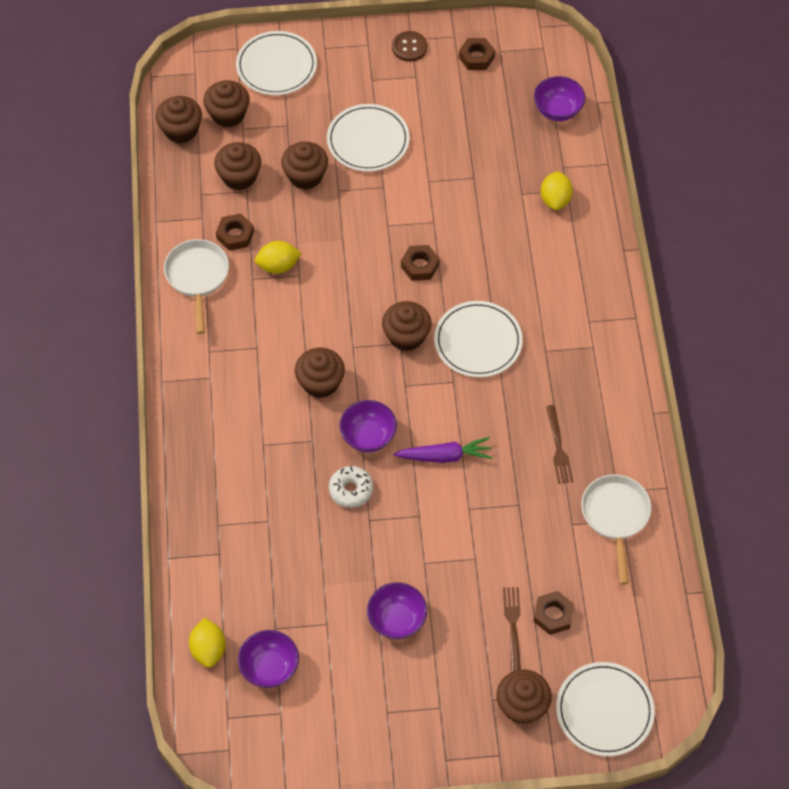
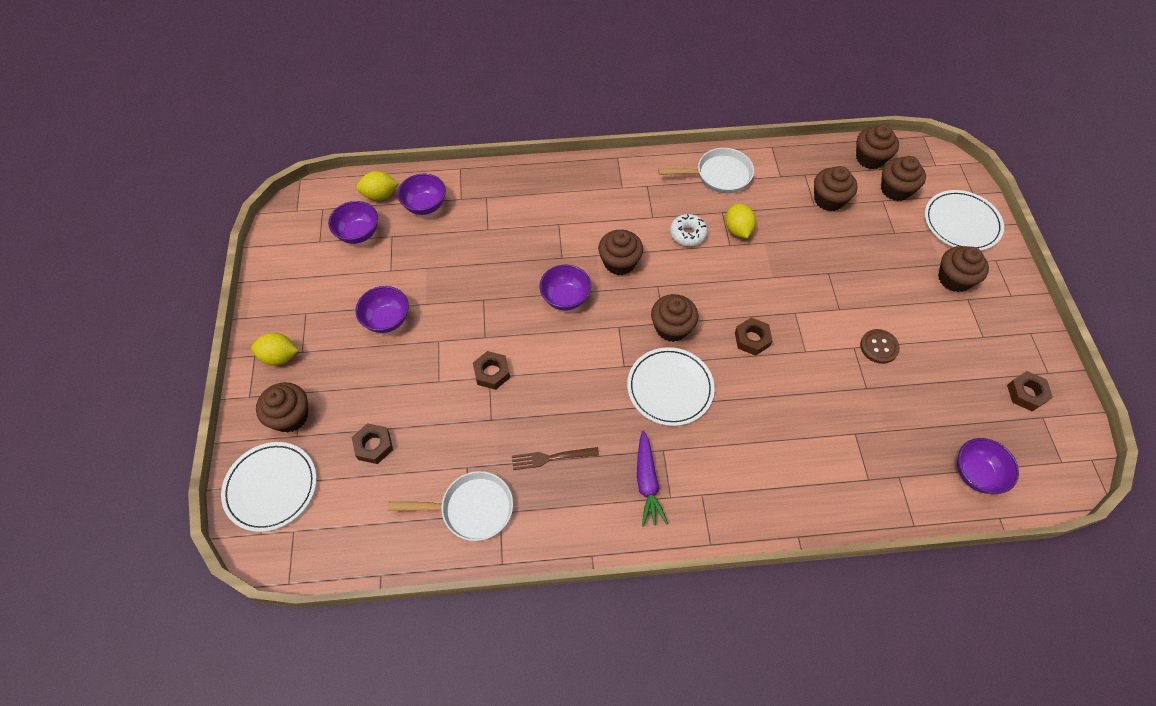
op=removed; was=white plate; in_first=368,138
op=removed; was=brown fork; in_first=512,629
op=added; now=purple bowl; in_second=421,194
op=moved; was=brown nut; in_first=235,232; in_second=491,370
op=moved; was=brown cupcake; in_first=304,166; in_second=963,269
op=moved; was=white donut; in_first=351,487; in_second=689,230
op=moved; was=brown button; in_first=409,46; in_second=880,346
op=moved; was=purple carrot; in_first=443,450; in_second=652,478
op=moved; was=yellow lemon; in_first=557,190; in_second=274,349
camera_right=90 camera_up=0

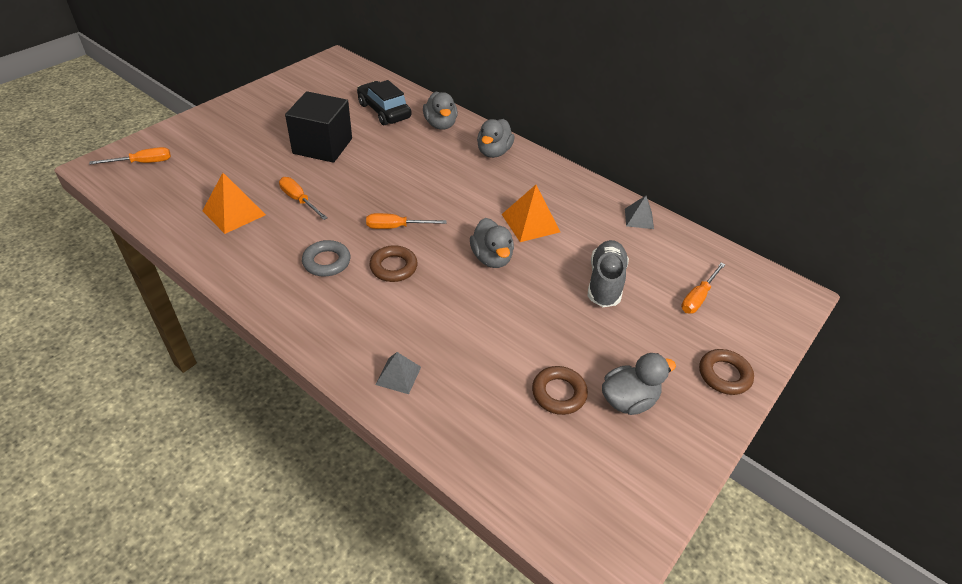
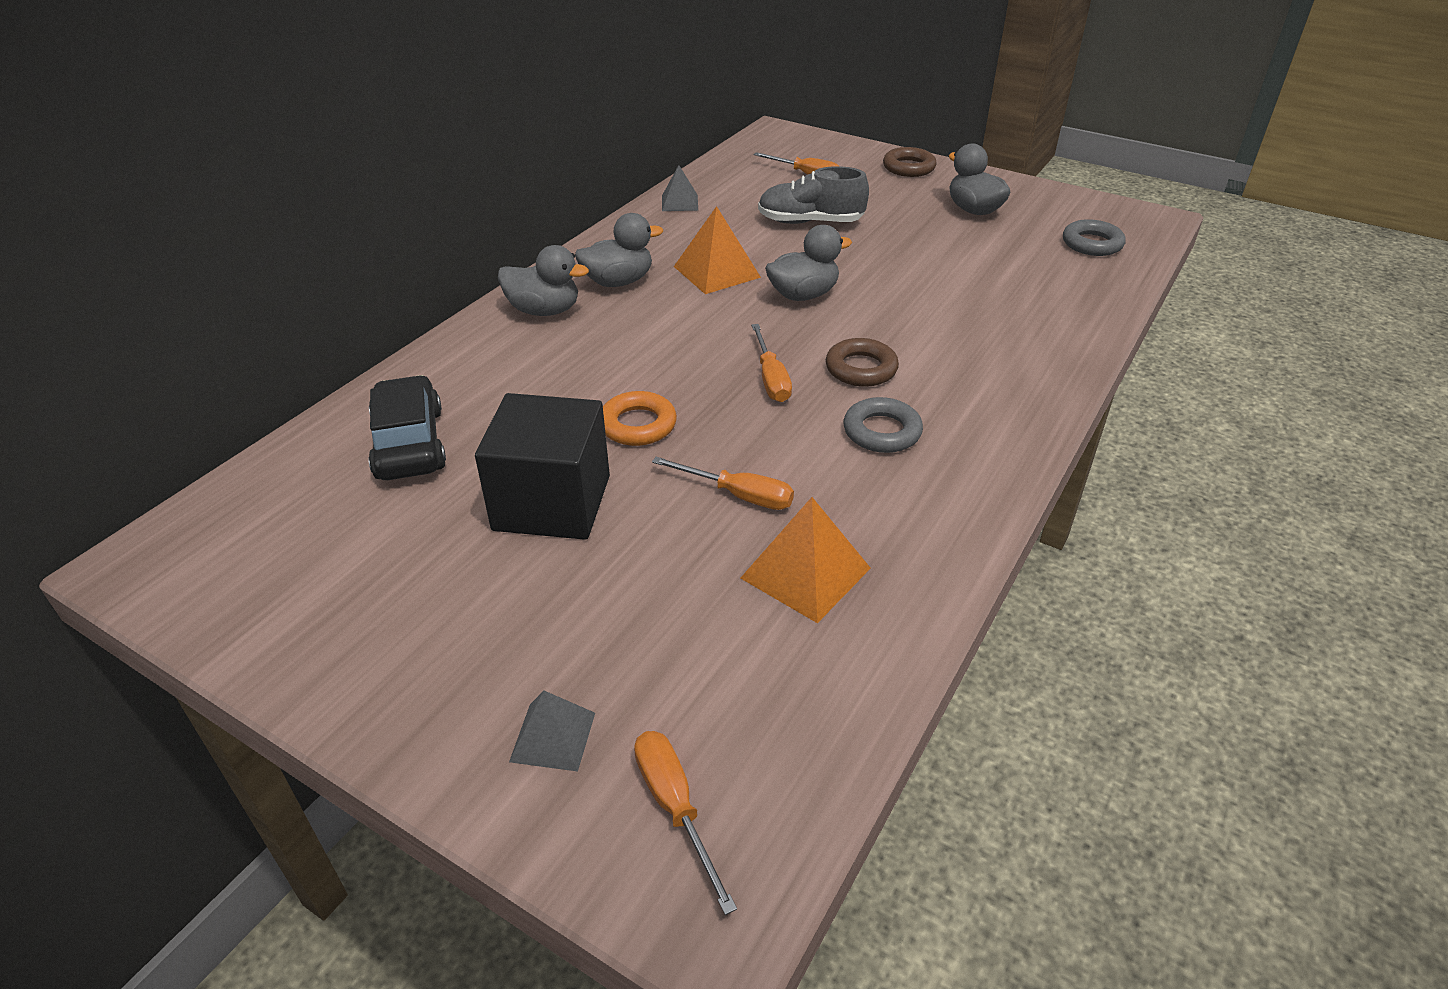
op=removed; was=brown ring; in_first=560,390
op=added; now=orange ring; in_second=640,418
op=added; now=grey ring; in_second=1094,237
op=moved; was=grey pyramid; in_first=398,373; in_second=552,731
op=moved; was=grey duck; in_first=440,110; in_second=619,250
op=turned; was=orange screwdriver; in_first=303,198; in_second=723,483; clockwise=-105
op=turned; was=black car; in_first=384,102; in_second=407,427; clockwise=120
camera_right=-95 camera_up=-5

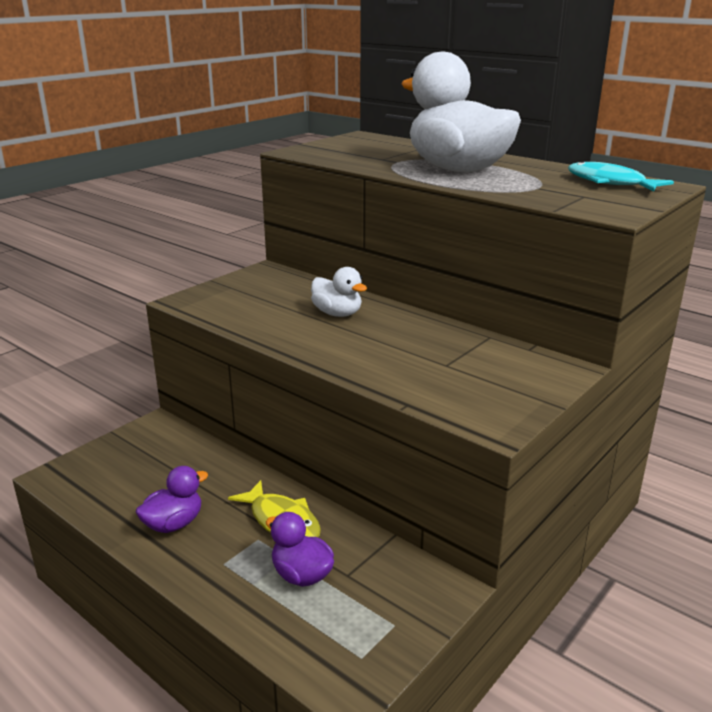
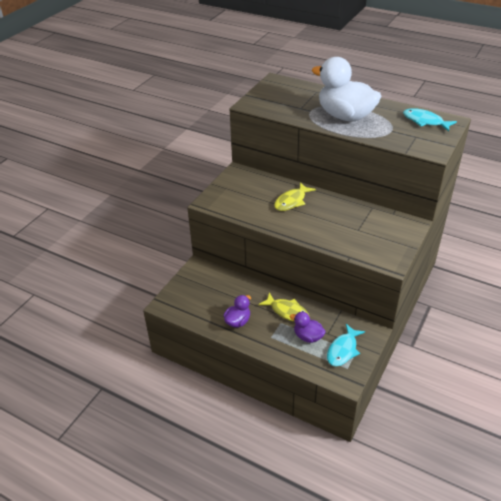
op=added; now=turquoise fish; in_second=346,345
op=replaced; was=white duck; now=yellow fish; in_first=339,292; in_second=295,196
camera_right=-10 camera_up=15

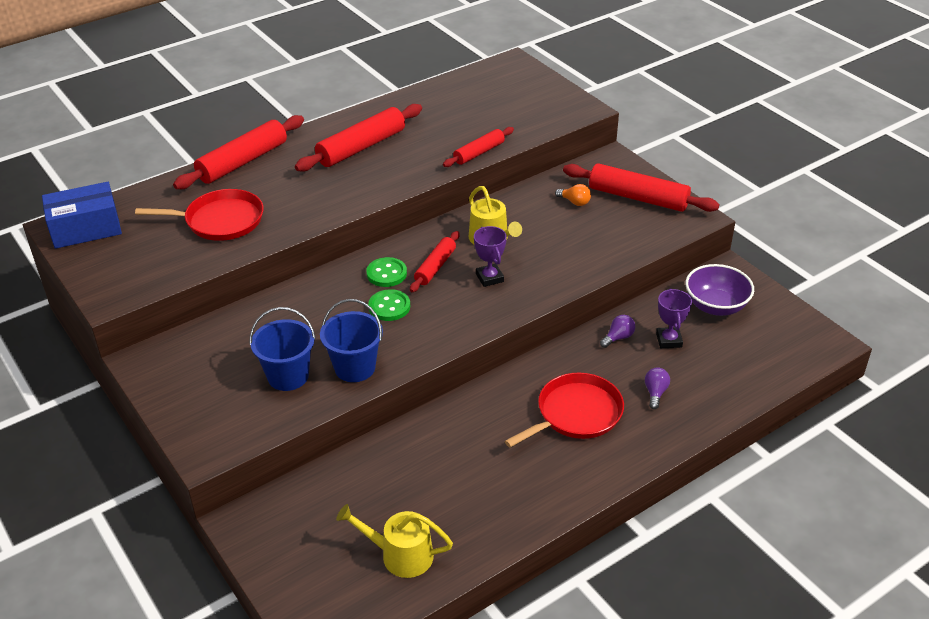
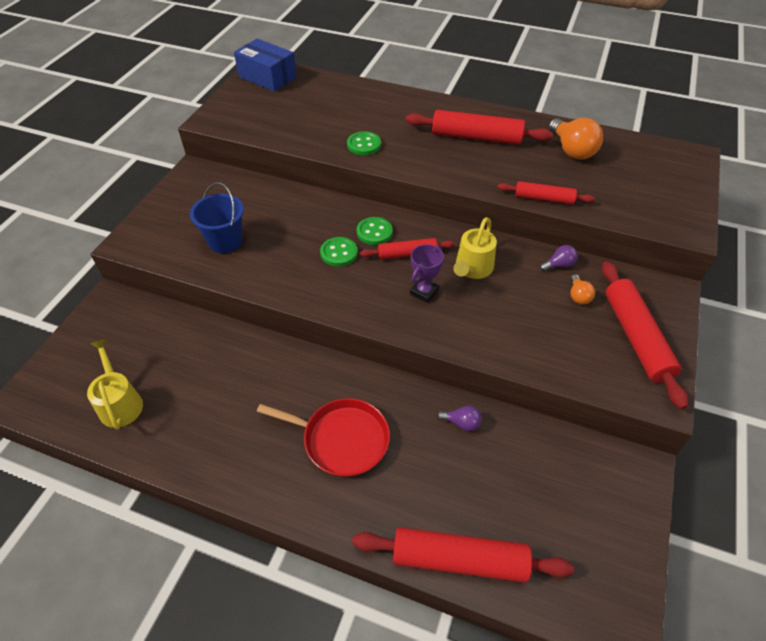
op=removed; was=red pan; in_first=199,215
op=removed; was=blue bucket; in_first=351,340
op=removed; was=purple trophy; in_first=674,318
op=removed; was=purple bowl; in_first=719,290
op=added; now=green button; in_second=364,143
op=added; now=orange light bulb; in_second=576,139
op=moved; was=red rolling pin; in_first=238,152; in_second=463,555
op=moved; was=purple light bulb; in_first=657,388; in_second=559,258
camera_right=55 camera_up=10

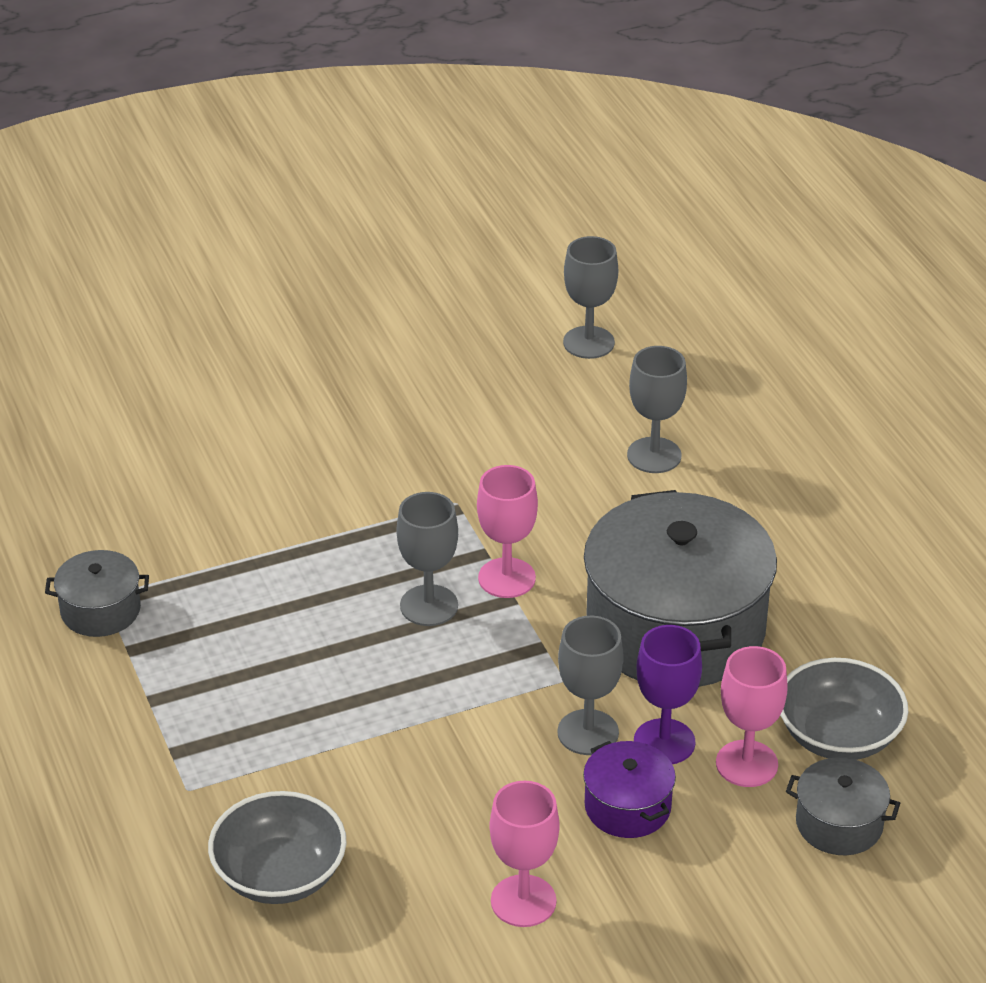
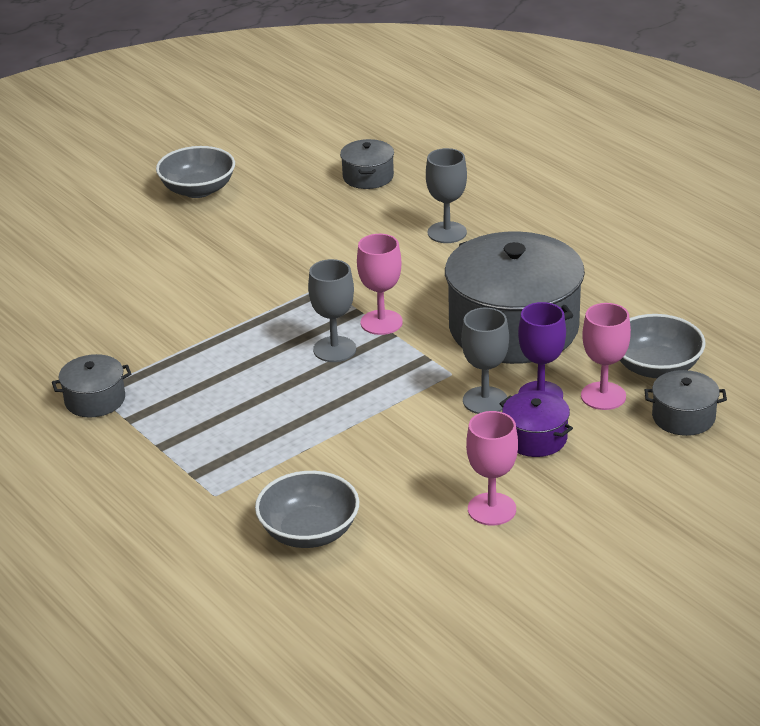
op=added; now=grey bowl; in_second=195,172
op=replaced; was=grey goblet; now=grey pot; in_first=590,297; in_second=367,164
camera_right=-15 camera_up=-5

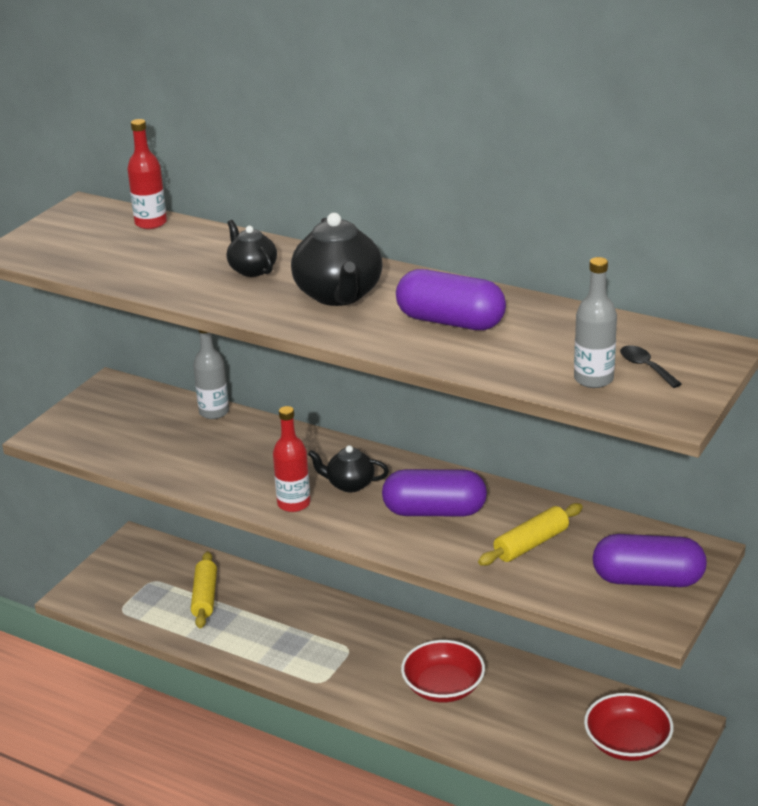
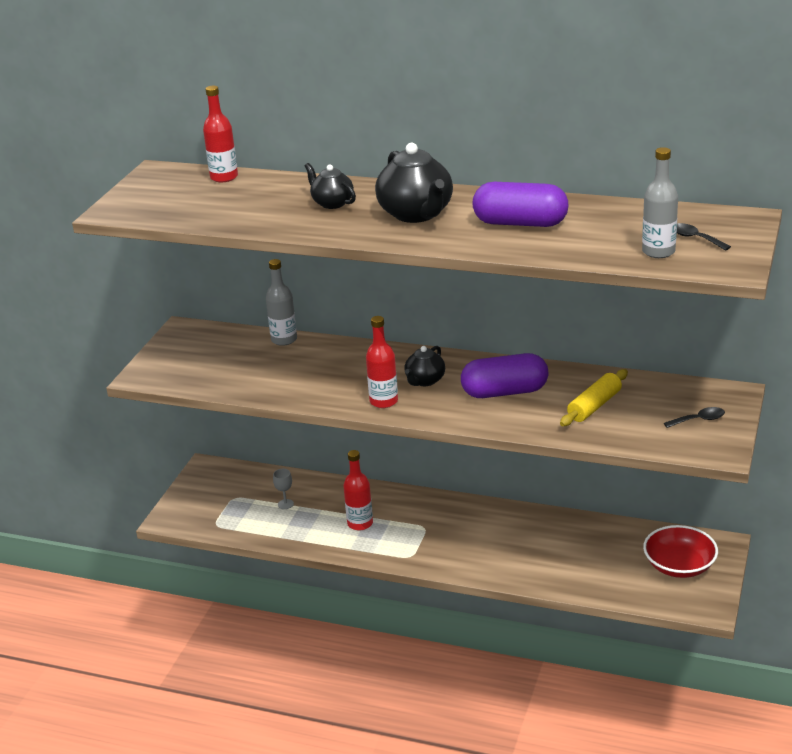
op=removed; was=red bowl; in_first=443,671
op=added; now=red bottle; in_second=358,490
op=replaced; was=yellow rolling pin; now=grey goblet; in_first=204,589; in_second=283,489
op=replaced; was=purple capsule; now=black spoon; in_first=650,560; in_second=694,417
op=turned; was=black teapot; in_first=348,468; in_second=424,366; clockwise=-60
camera_right=-10 camera_up=0

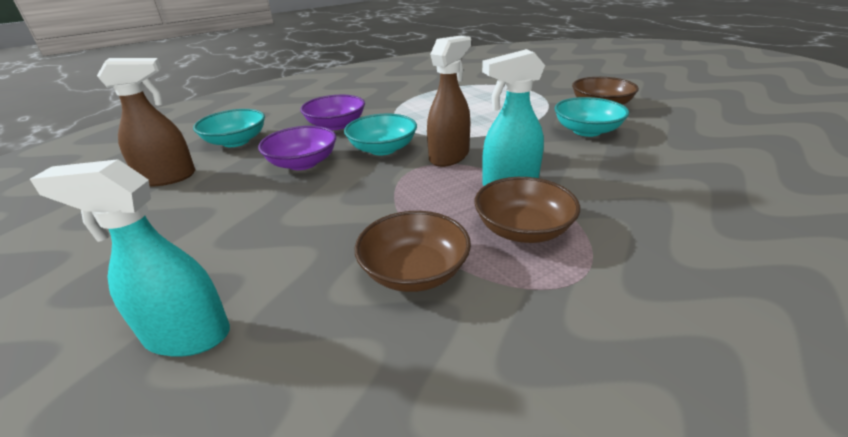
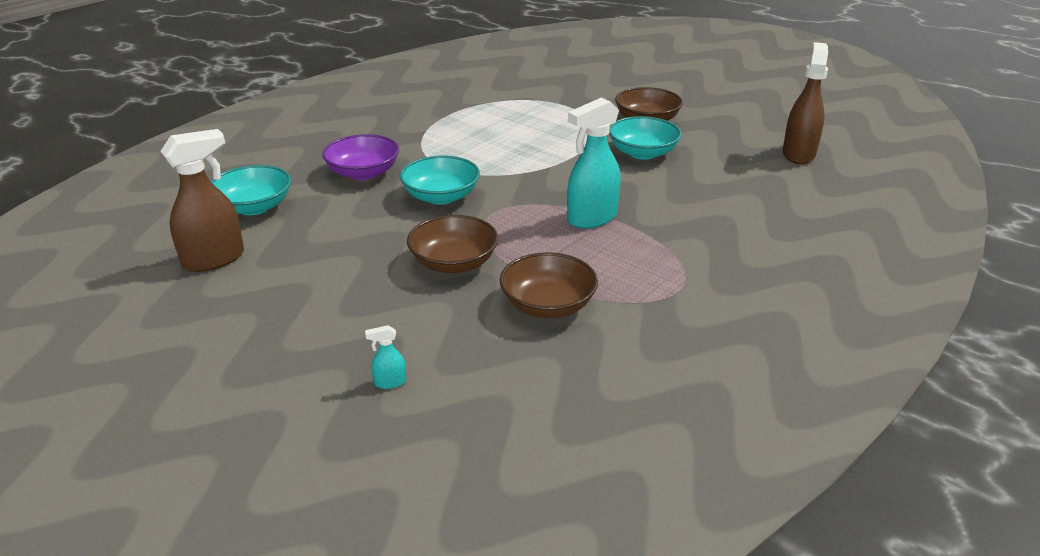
op=removed; was=purple bowl; in_first=297,148
op=moved; was=brown spray bottle; in_first=449,101; in_second=805,103
op=moved; was=brown bowl; in_first=527,210; in_second=452,244
op=resized; was=turquoise spray bottle; in_first=130,258; in_second=385,357; ratio=0.42
camera_right=-20 camera_up=0

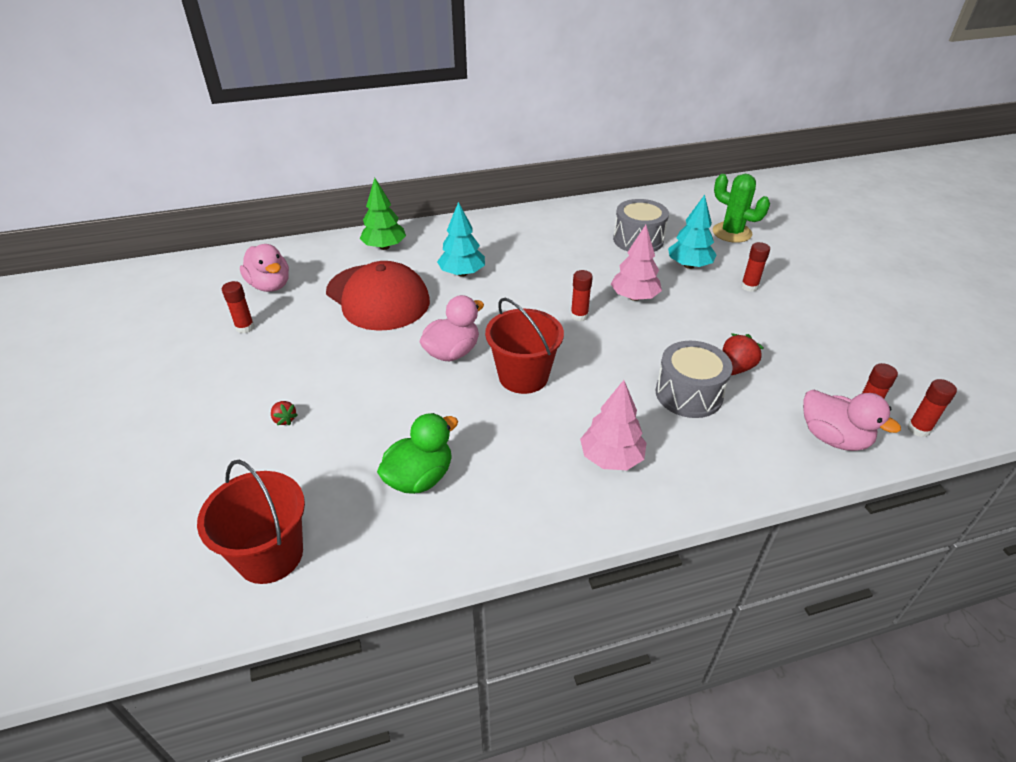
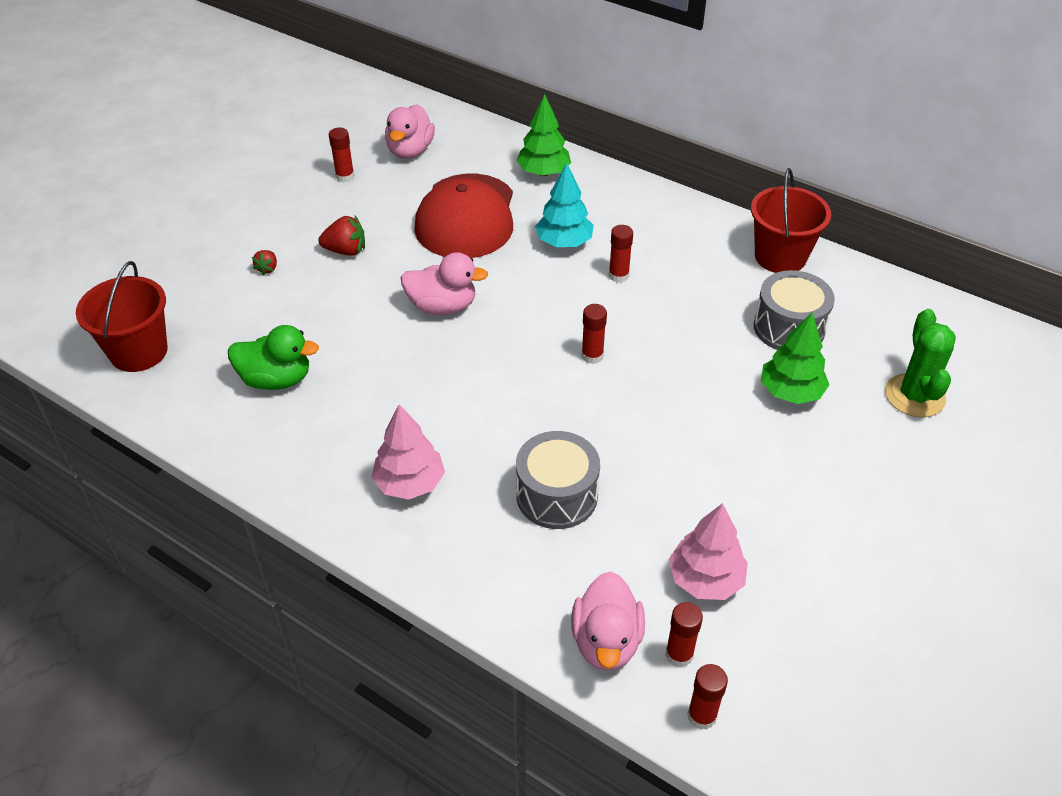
op=moved; was=red bucket; in_first=524,346; in_second=791,220
op=moved; was=pink tree; in_first=636,263; in_second=708,551
op=moved; was=red strawberry; in_first=742,354; in_second=341,236
op=moved; was=red glue stick; in_first=755,267; in_second=621,254
op=recoloured; was=turquoise tree; now=green tree; in_first=692,232; in_second=795,358
camera_right=50 camera_up=5

